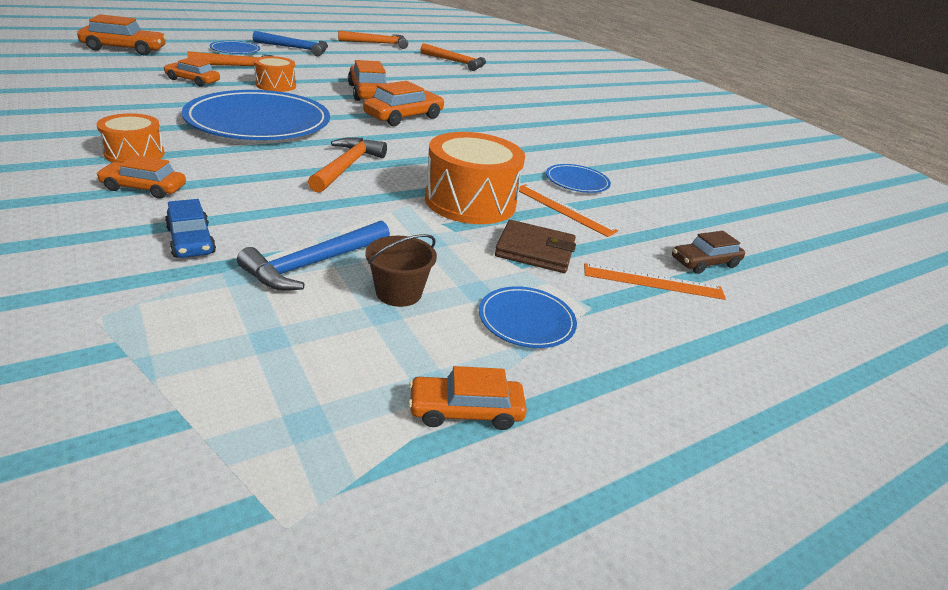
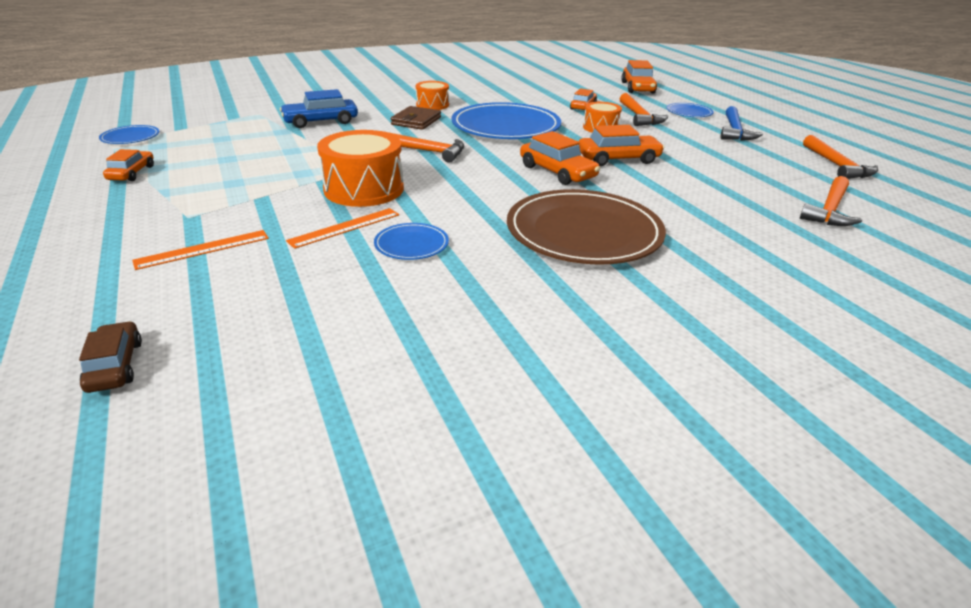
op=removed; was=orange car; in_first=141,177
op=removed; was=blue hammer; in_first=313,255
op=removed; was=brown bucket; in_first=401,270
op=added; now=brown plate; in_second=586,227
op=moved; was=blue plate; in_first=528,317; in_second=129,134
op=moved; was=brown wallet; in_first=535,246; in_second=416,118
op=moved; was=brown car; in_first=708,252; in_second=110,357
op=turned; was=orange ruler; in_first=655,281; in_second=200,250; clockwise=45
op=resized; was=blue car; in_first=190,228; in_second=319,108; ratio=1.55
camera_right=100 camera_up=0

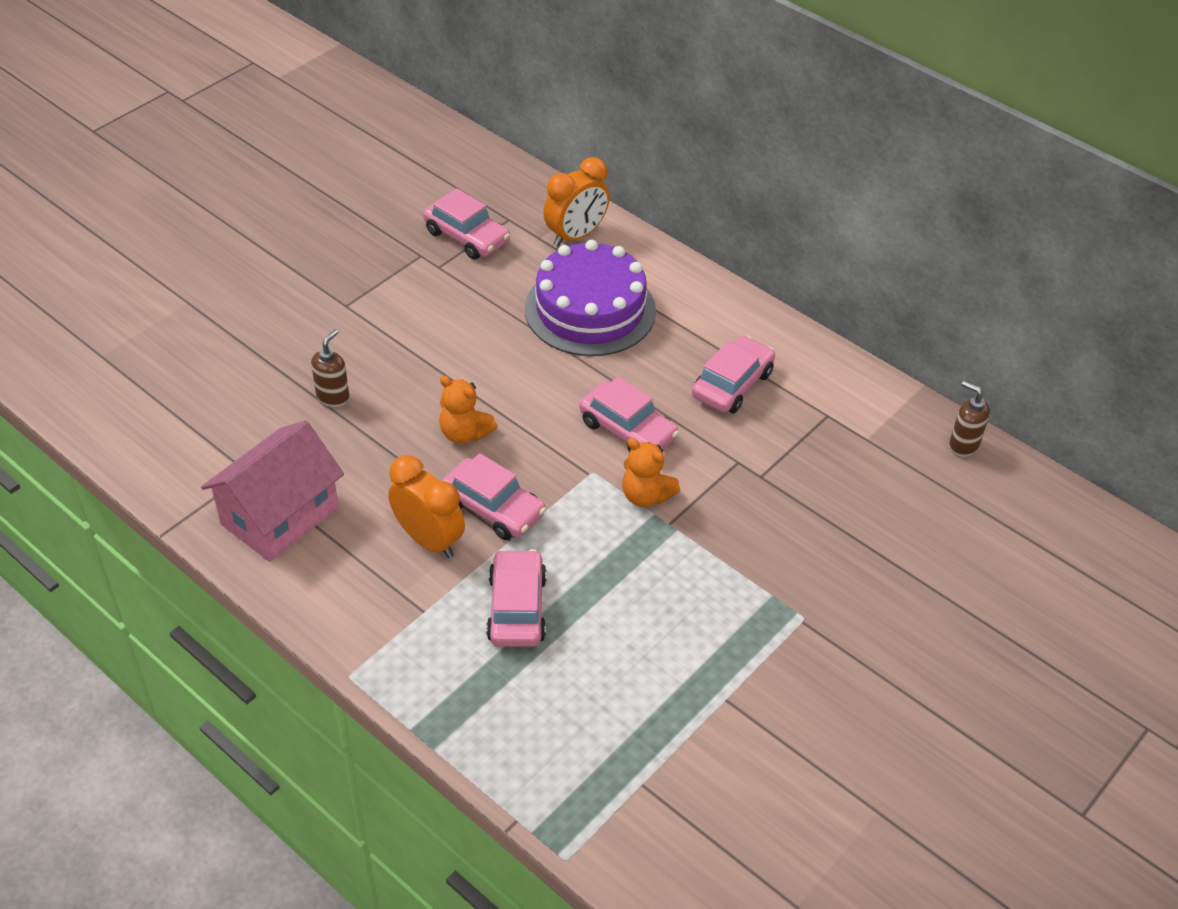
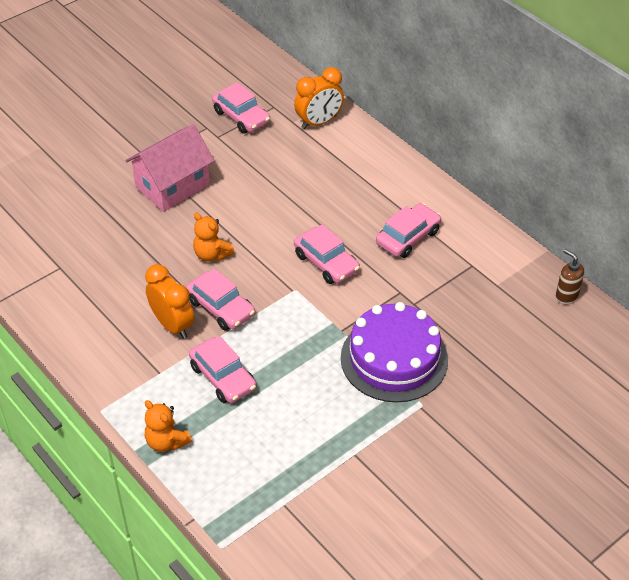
op=removed; was=brown soap dispenser; in_first=330,368
op=moved; was=pink house; in_first=272,491; in_second=169,168
op=moved; was=purple cake; in_first=590,298; in_second=394,352
op=moved; was=orange teddy bear; in_first=651,472; in_second=168,426
op=turned; was=pink car; in_first=516,598; in_second=223,369; clockwise=135
camera_right=10 camera_up=0

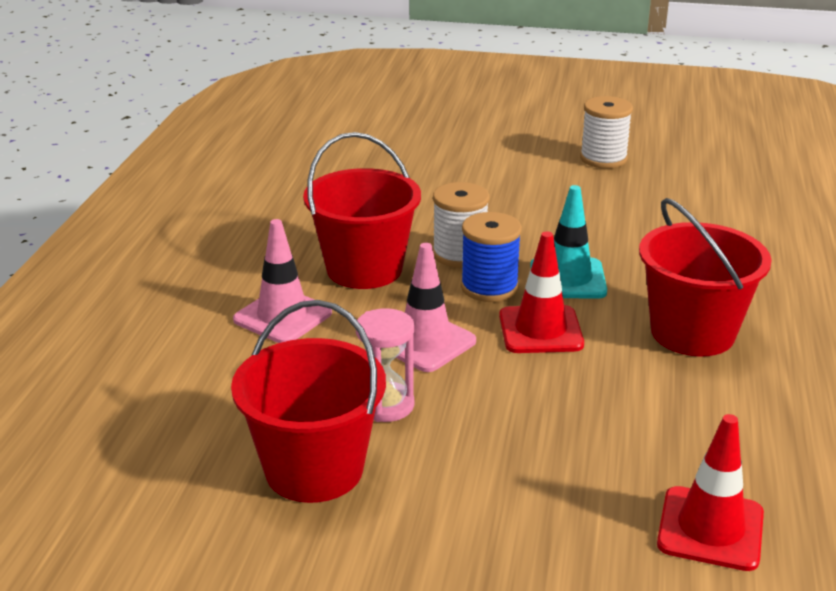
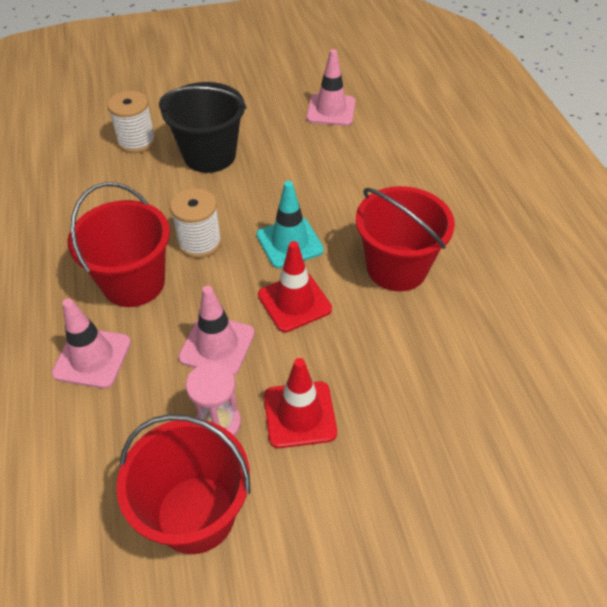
op=removed; was=blue spool; in_first=491,257
op=added; now=black bucket; in_second=203,127
op=added; now=pink traffic cone; in_second=331,87
op=moved; was=white spool; in_first=606,132; in_second=131,122
op=moved; was=red traffic cone; in_first=710,492; in_second=300,403
camera_right=-25 camera_up=20

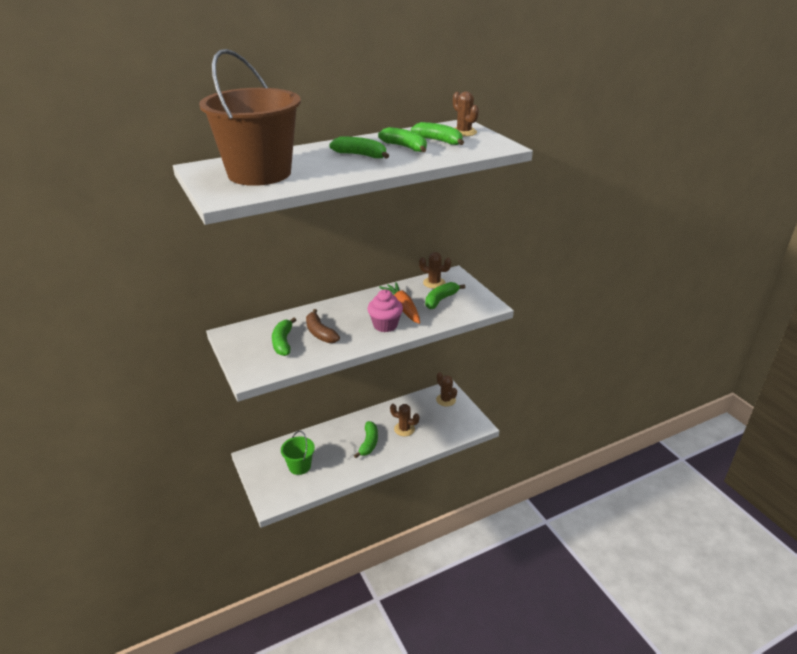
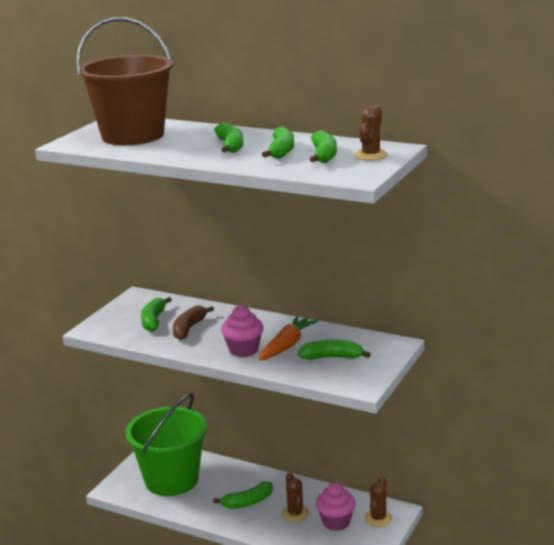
op=removed; was=brown cactus; in_first=435,270
op=added; now=pink cupcake; in_second=336,507
op=turned; was=green banana; in_first=284,337; in_second=156,314; clockwise=-45
op=resized; was=green bucket; in_first=298,453; in_second=166,444; ratio=2.07
camera_right=55 camera_up=-10

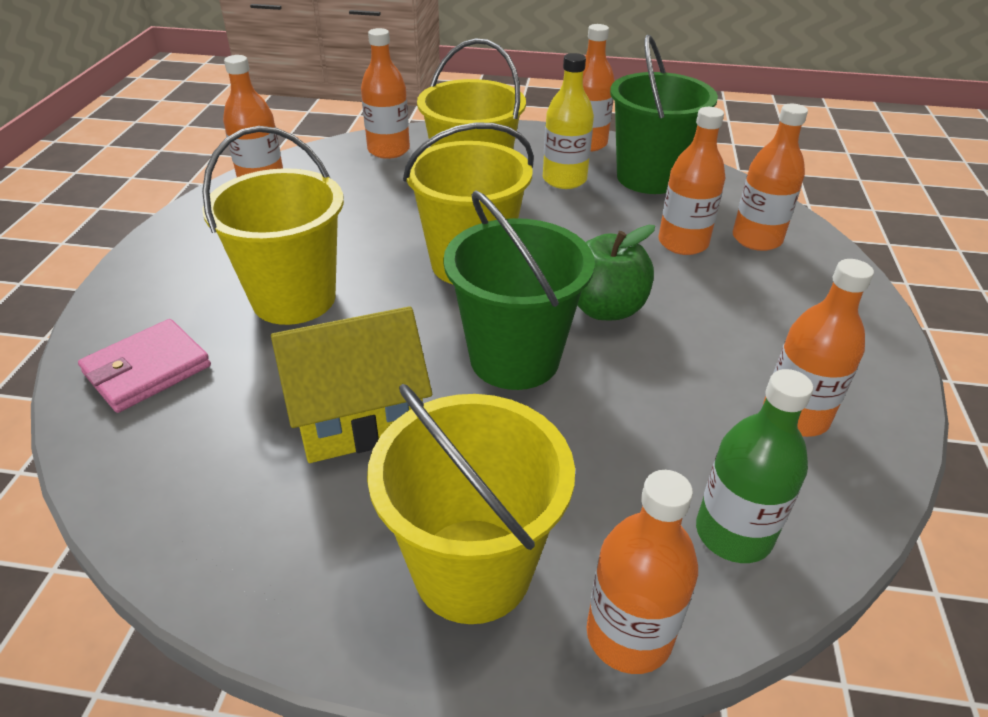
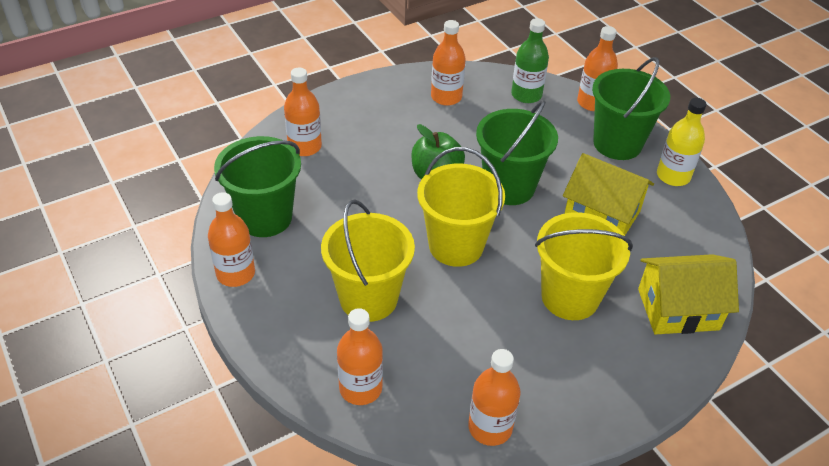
op=removed; was=orange bottle; in_first=692,181
op=moved; was=yellow bottle; in_first=568,121; in_second=681,142
op=replaced; was=pink wallet; now=yellow house; in_first=144,366; in_second=688,294
op=recoloured; was=yellow bucket; now=green bucket; in_first=471,504; in_second=631,108
camera_right=-130 camera_up=5

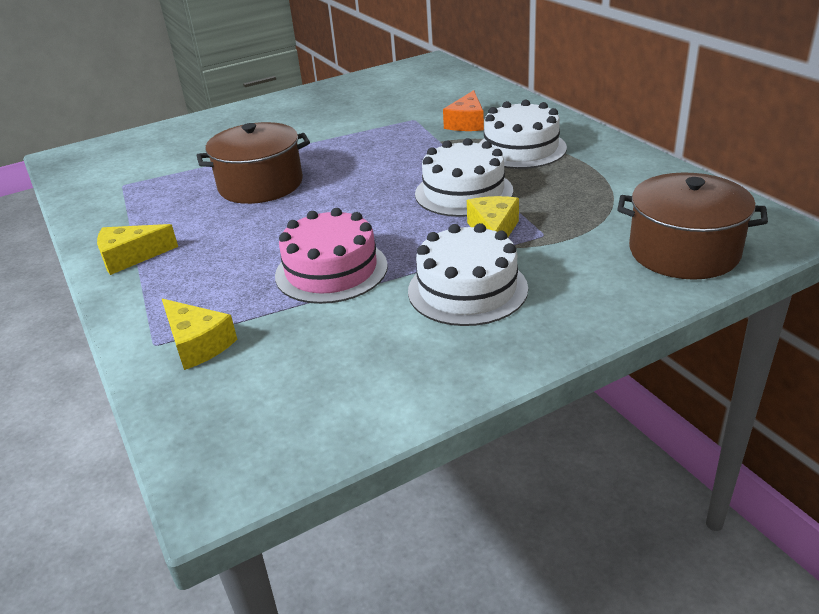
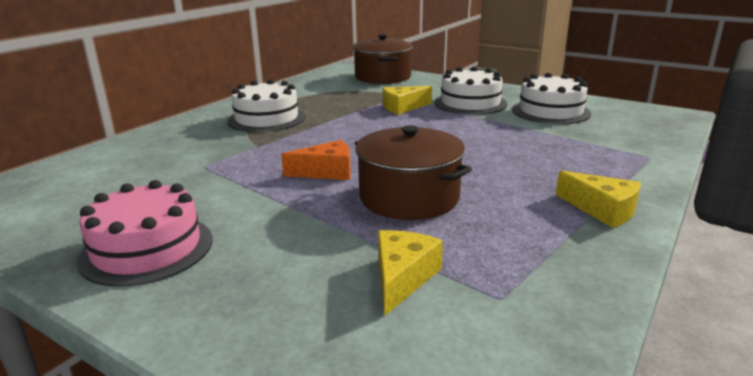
op=moved; was=yellow cheese; in_first=199,334; in_second=410,272
op=moved; was=pink cake; in_first=331,256; in_second=144,233
op=moved; was=white cake; in_first=464,177; in_second=551,98
op=moved; was=orange cheese; in_first=463,110; in_second=316,160
camera_right=-120 camera_up=-10

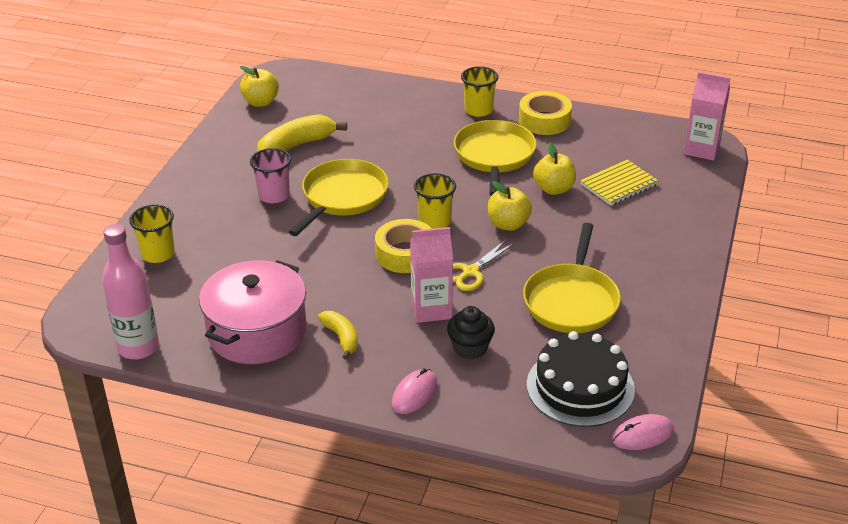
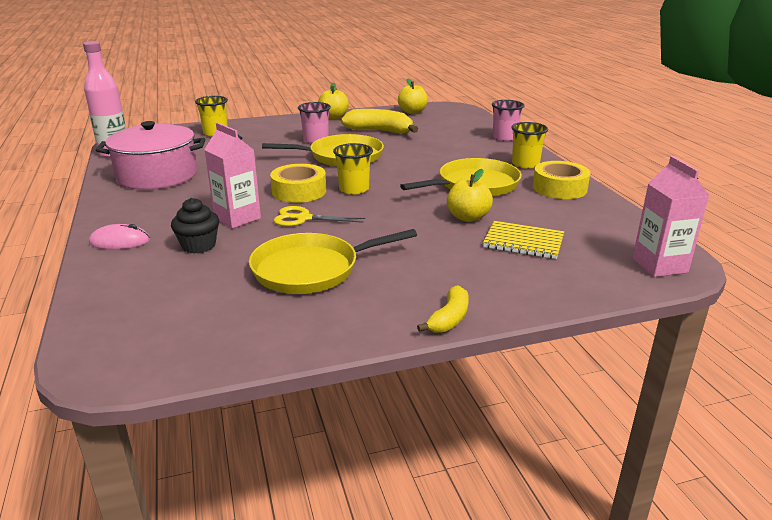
op=removed; was=black cake; in_first=581,379
op=removed; was=pink mouse; in_first=643,432
op=added; now=pink cup; in_second=508,120
op=moved; was=yellow banana; in_first=338,335; in_second=443,309
op=moved; was=yellow apple; in_first=510,206; in_second=333,101
camera_right=55 camera_up=-10

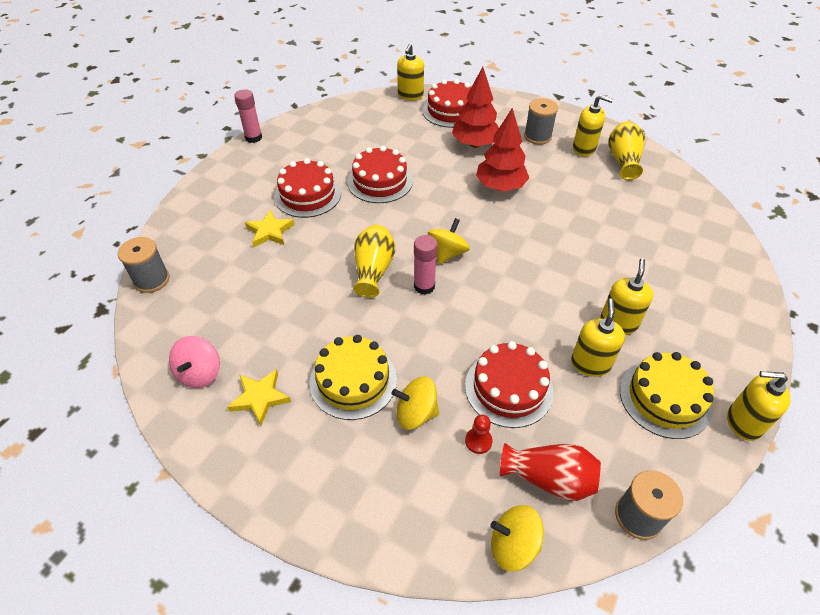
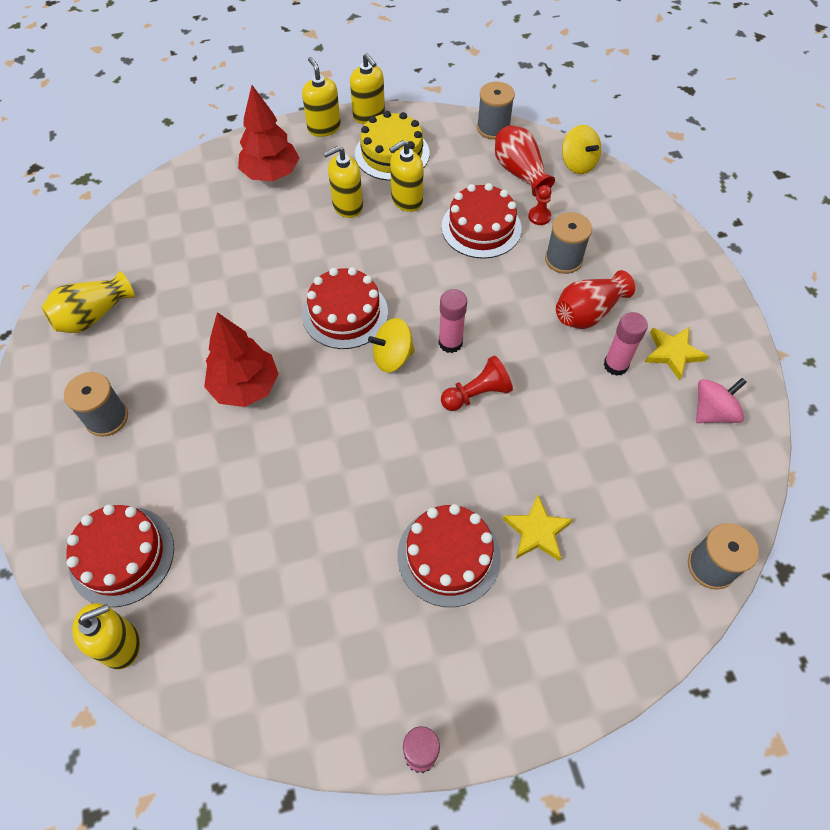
op=added; now=pink glue stick; in_second=626,344
op=moved; was=red cake; in_first=380,174; in_second=345,308
op=moved; was=red tree; in_first=475,107; in_second=268,133
op=moved; was=yellow soap dispenser; in_first=593,125; in_second=321,97
op=replaced; was=yellow cake; now=red vase; in_first=353,377; in_second=595,299
op=replaced; was=yellow vase; now=red pawn; in_first=374,261; in_second=477,383
op=replaced; was=yellow spinning top; now=grey spool; in_first=415,403; in_second=568,243
camera_right=-135 camera_up=10

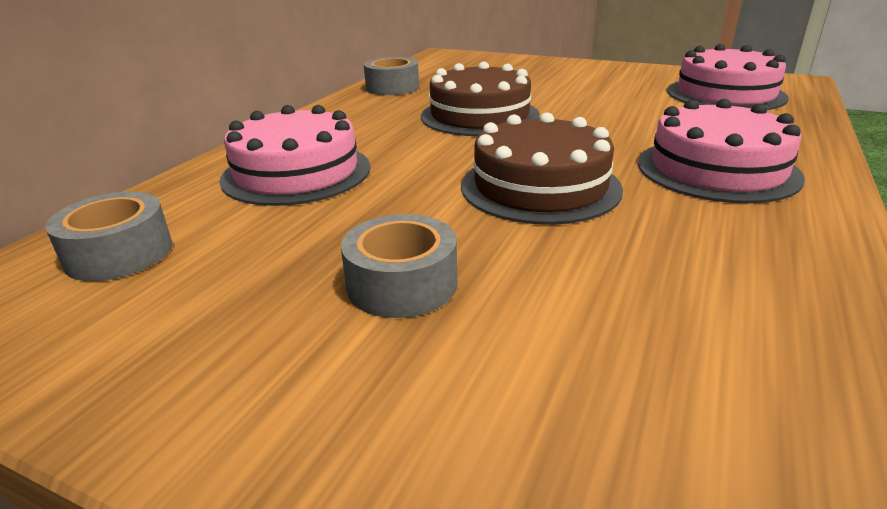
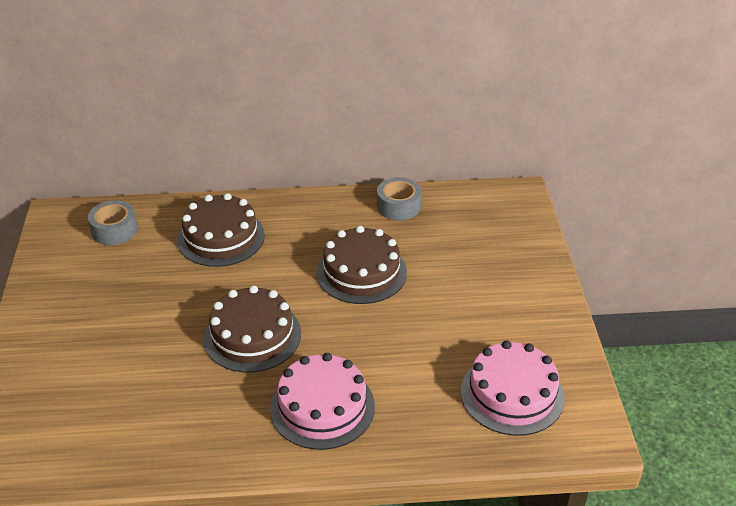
op=removed; was=grey tape; in_first=399,266
op=recoloured; was=pink cake; now=brown cake; in_first=295,155; in_second=221,230
camera_right=60 camera_up=10

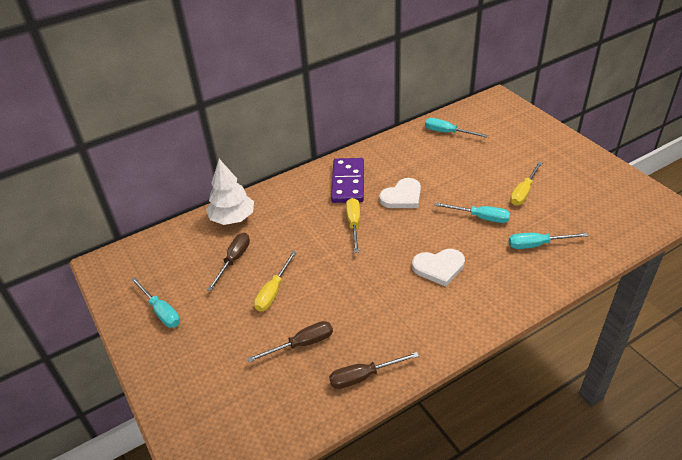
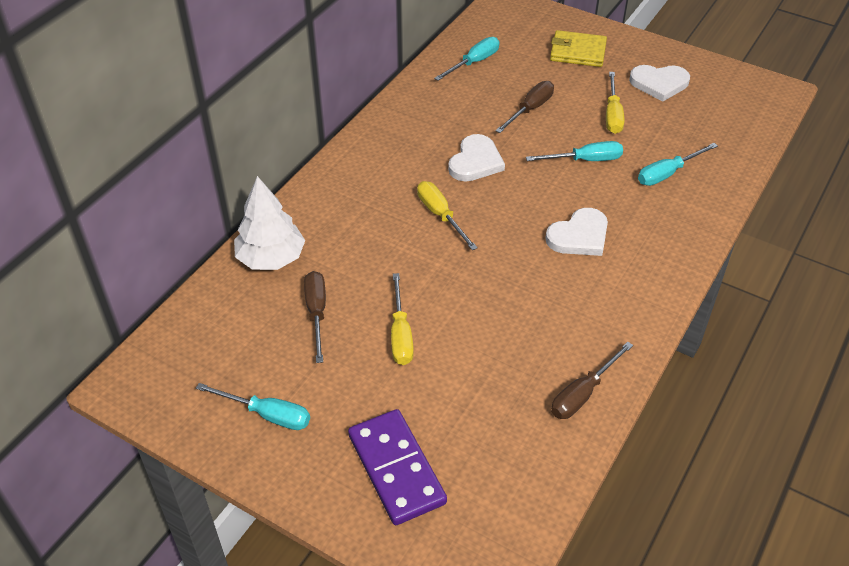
op=added; now=yellow wallet; in_second=578,48
op=added; now=white heart; in_second=659,83
op=moved; was=brown screwdriver; in_first=290,341; in_second=524,107
op=moved; was=purple domino; in_first=347,180; in_second=397,467
op=turned; was=turquoise screwdriver; in_first=456,128; in_second=467,59; clockwise=135
camera_right=-30 camera_up=5

